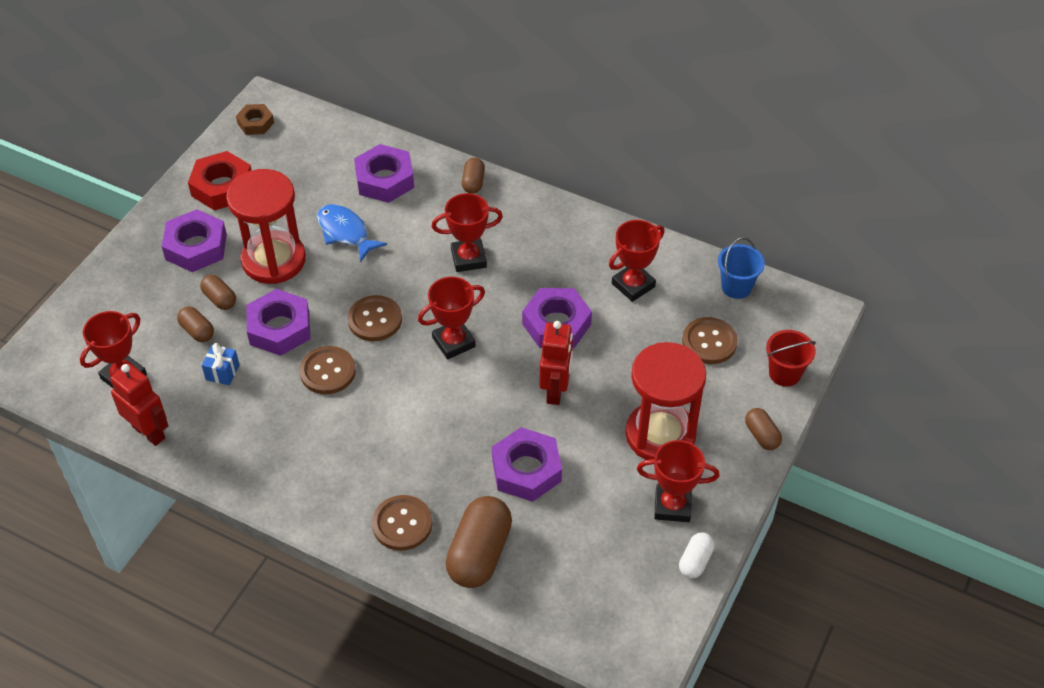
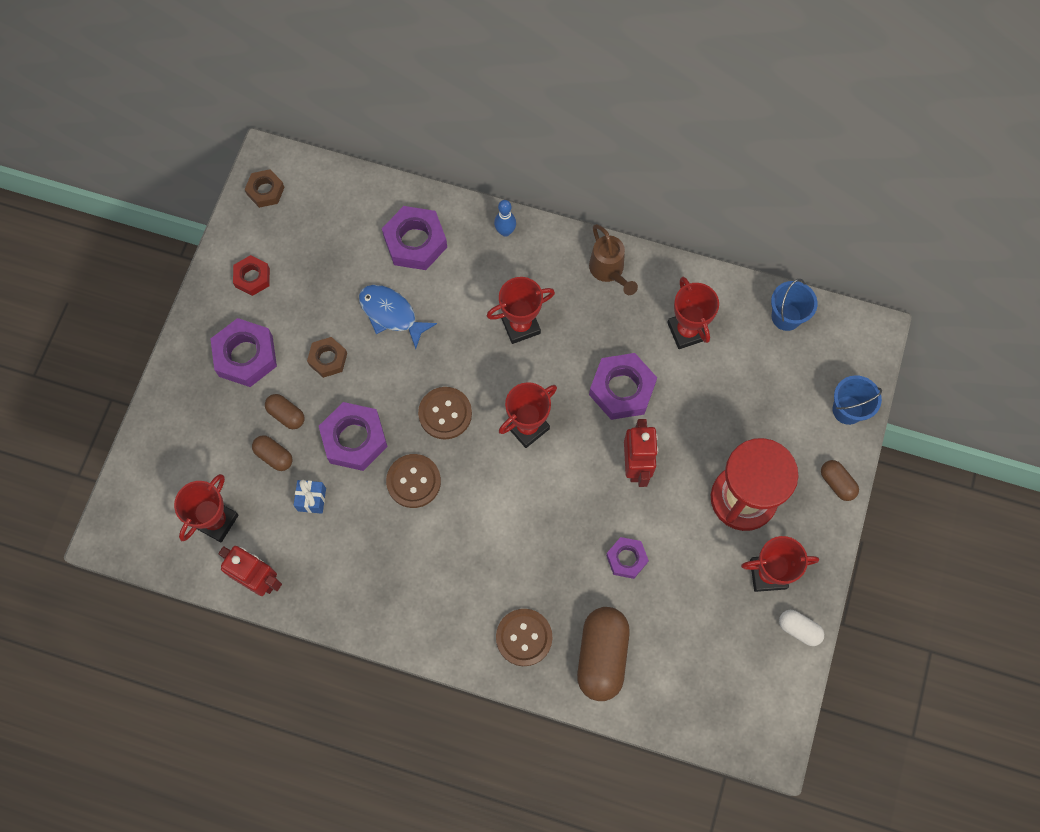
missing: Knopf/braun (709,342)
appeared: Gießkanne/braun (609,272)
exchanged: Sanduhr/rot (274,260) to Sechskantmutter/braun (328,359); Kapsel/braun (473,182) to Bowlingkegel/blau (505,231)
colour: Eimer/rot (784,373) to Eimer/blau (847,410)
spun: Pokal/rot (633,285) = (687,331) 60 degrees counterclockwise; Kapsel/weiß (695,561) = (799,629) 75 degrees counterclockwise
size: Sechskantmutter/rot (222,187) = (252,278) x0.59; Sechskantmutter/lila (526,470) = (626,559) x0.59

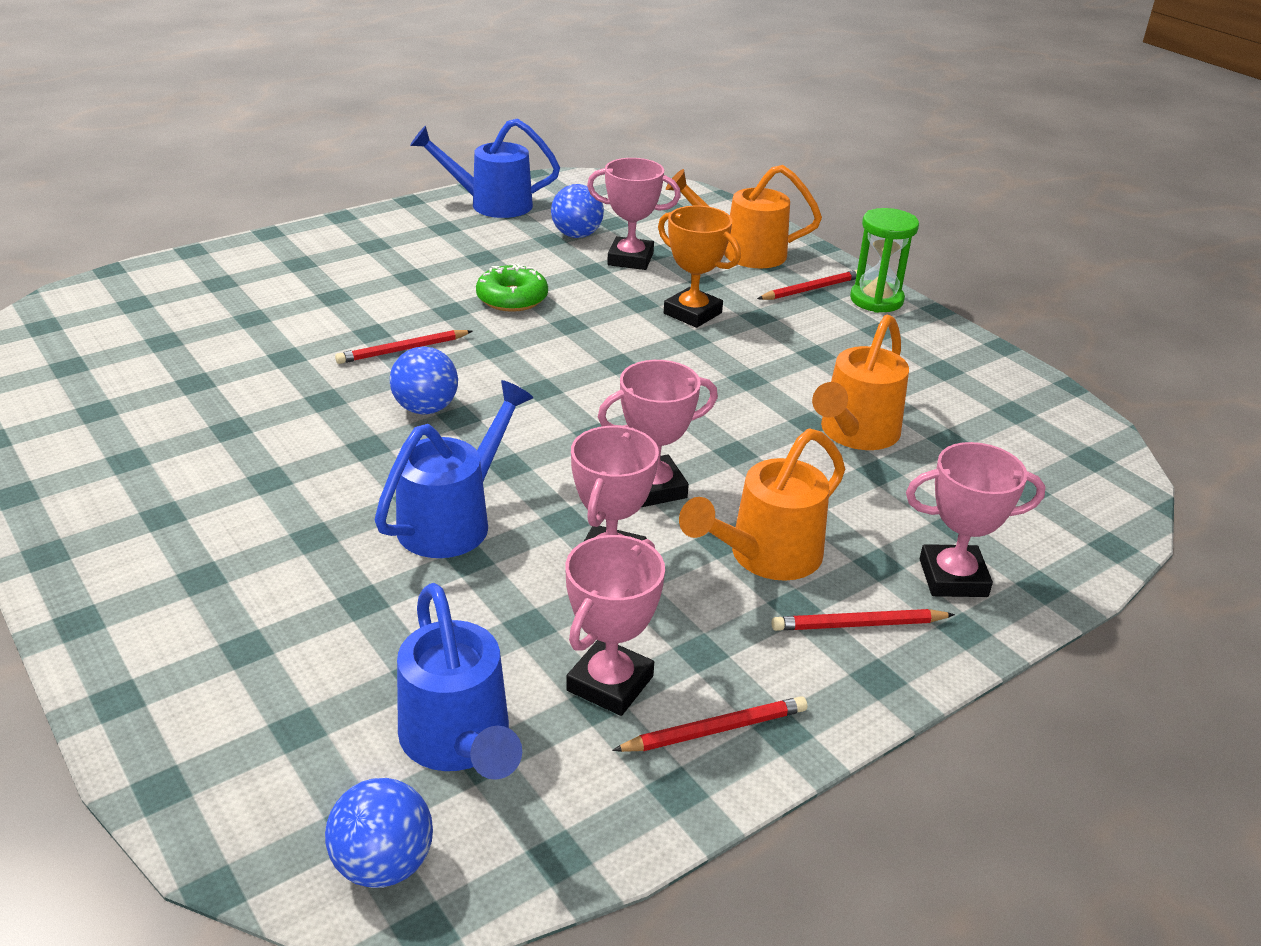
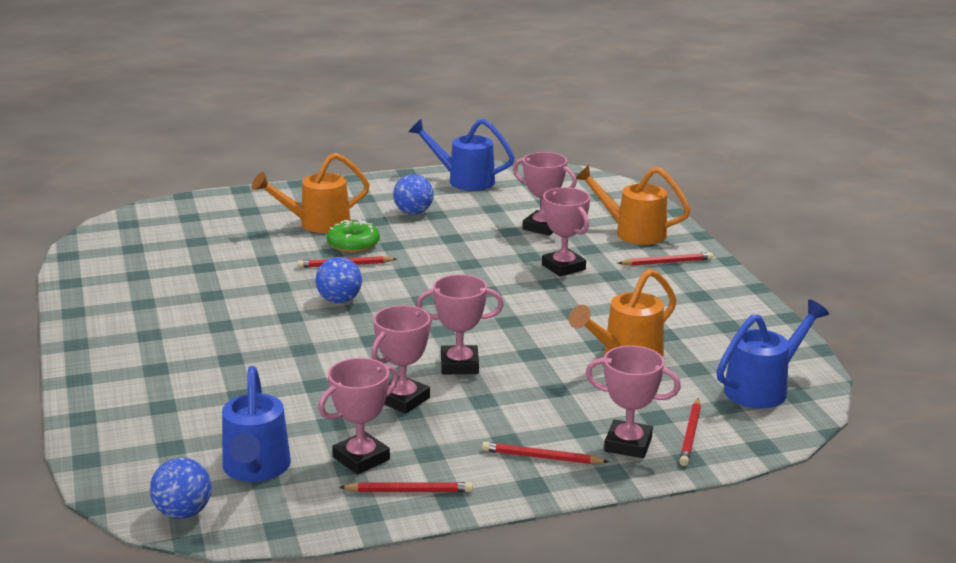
missing: Sanduhr/grün (876,300)
appeared: Bleistift/rot (690,435)
relocated: Gießkanne/orange (766,556) to (317,224); Donut/grün (512,298) to (353,244); Ball/blau (577,235) to (413,212); Gießkanne/blau (453,520) to (762,388)
colour: Pokal/orange (692,313) to Pokal/rosa (563,267)

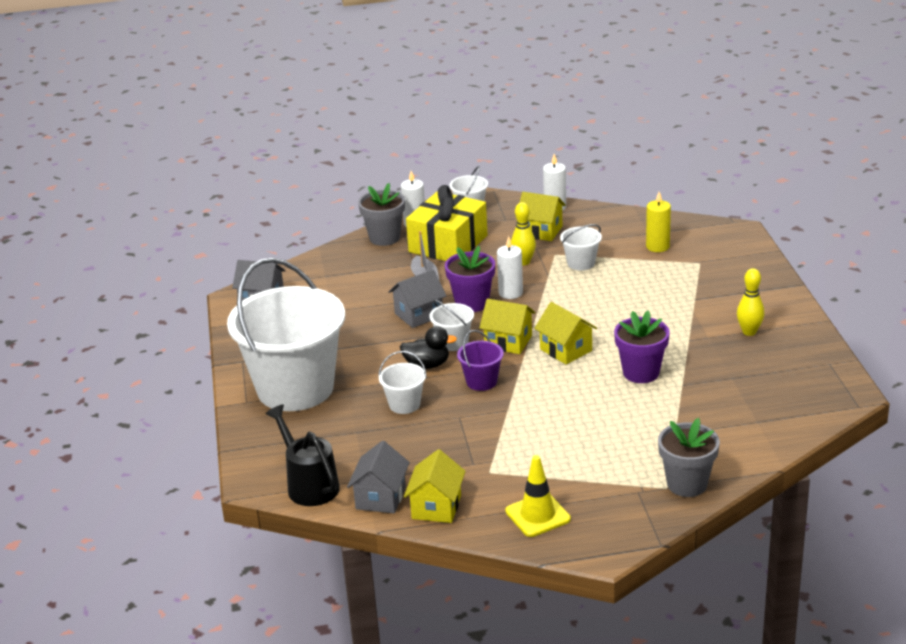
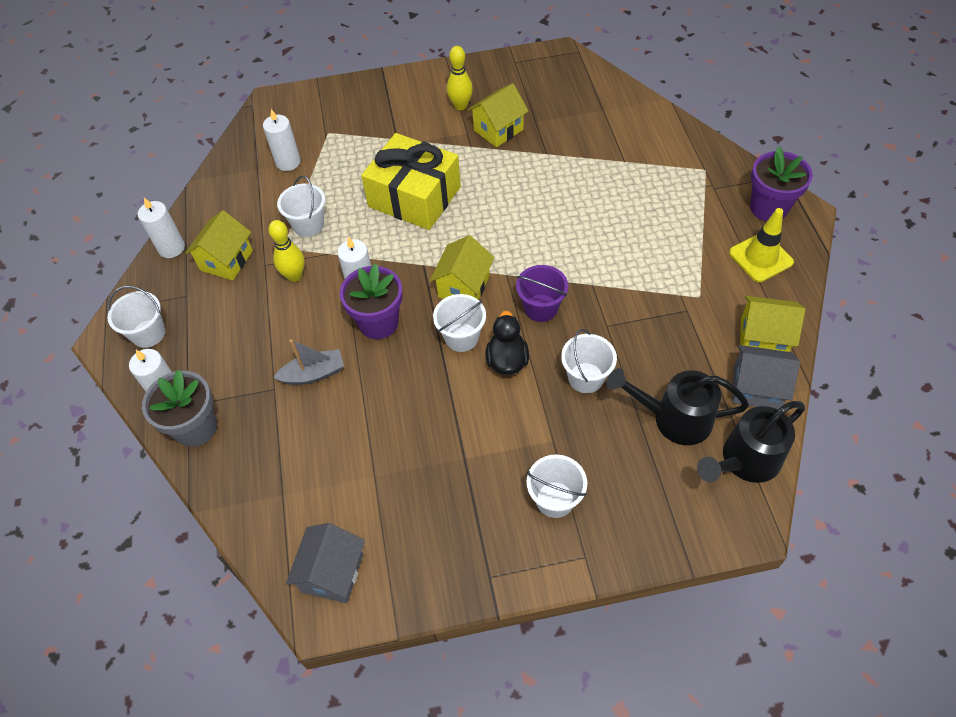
missing: Haus/grau (418,315); Blumentopf/grau (687,484)
appeared: Gießkanne/schwarz (673,418)
relocated: Geschenk/gelb (448,244) to (414,197); Haus/gelb (566,350) to (498,130); Blumentopf/lila (641,373) to (768,208)
colour: Kerze/gelb (657,246) to Kerze/weiß (288,162)
size: Eimer/weiß (295,388) = (555,499) x0.40

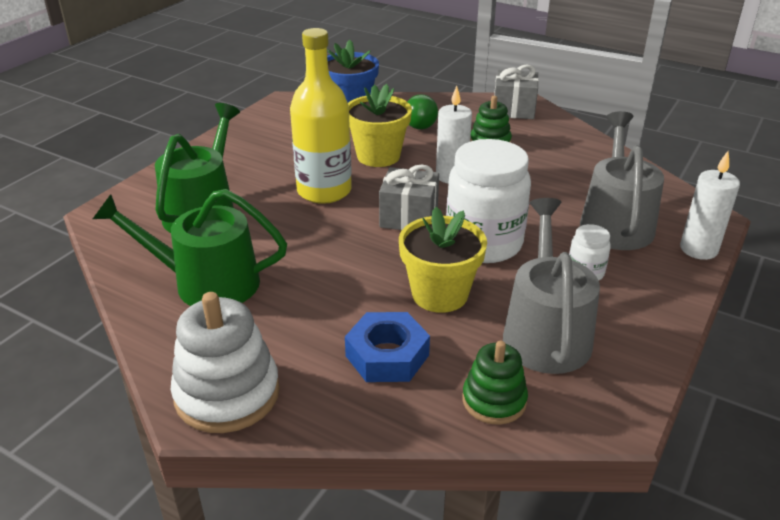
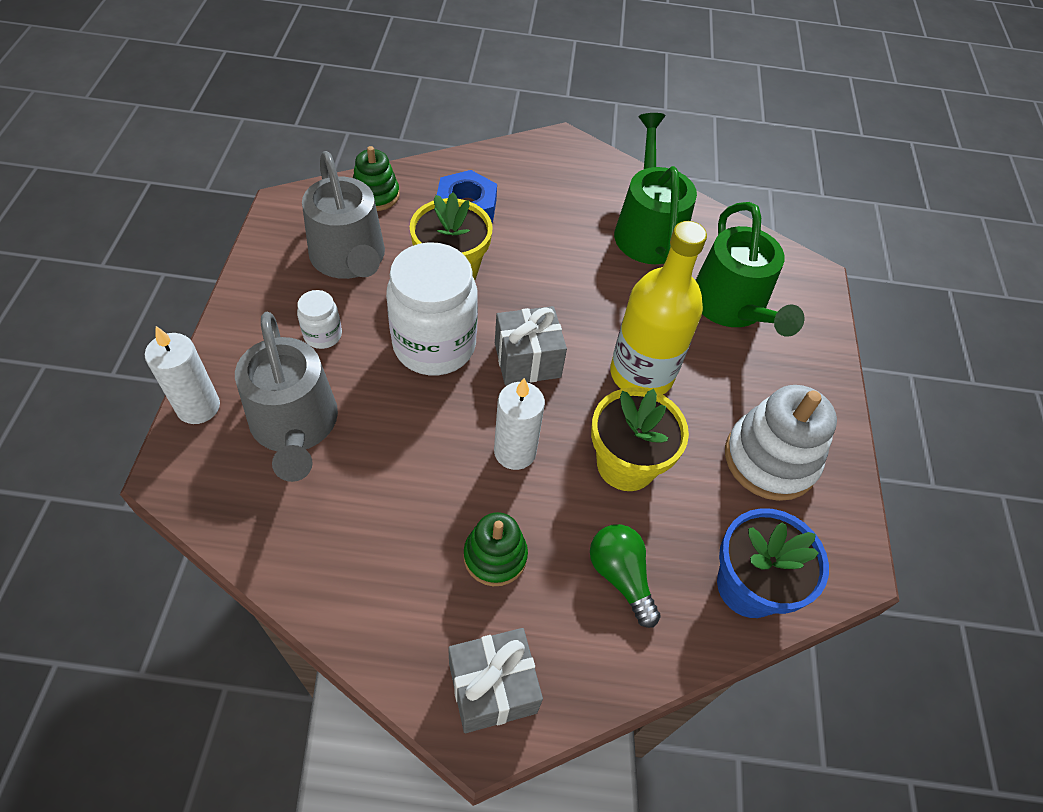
relocated: Stapelspielzeug/weiß (227,394) to (770,459)
spun: Gießkanne/grün (207,283) = (647,230) 75 degrees counterclockwise

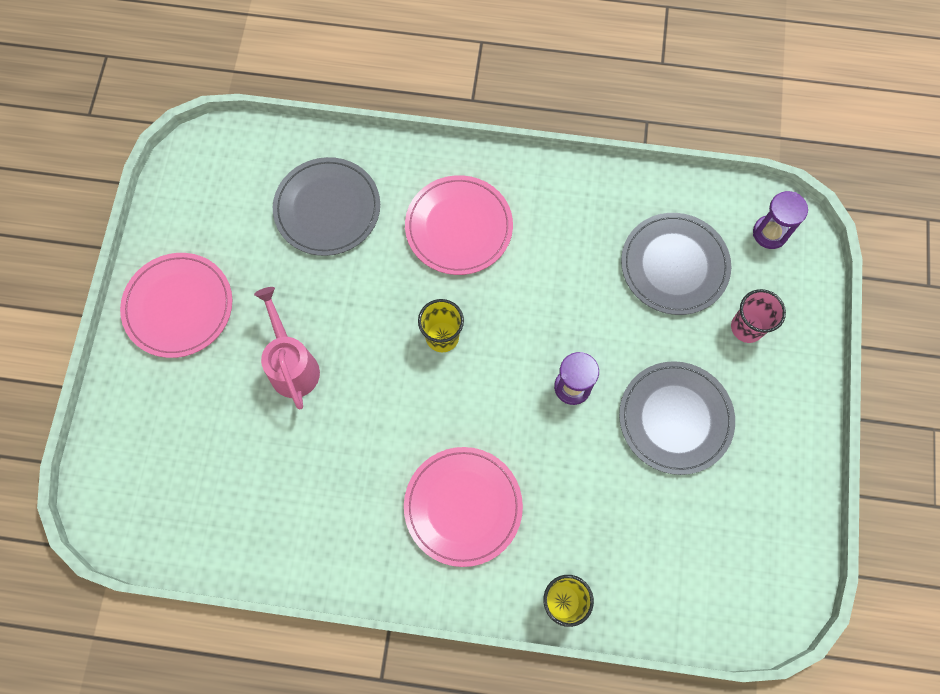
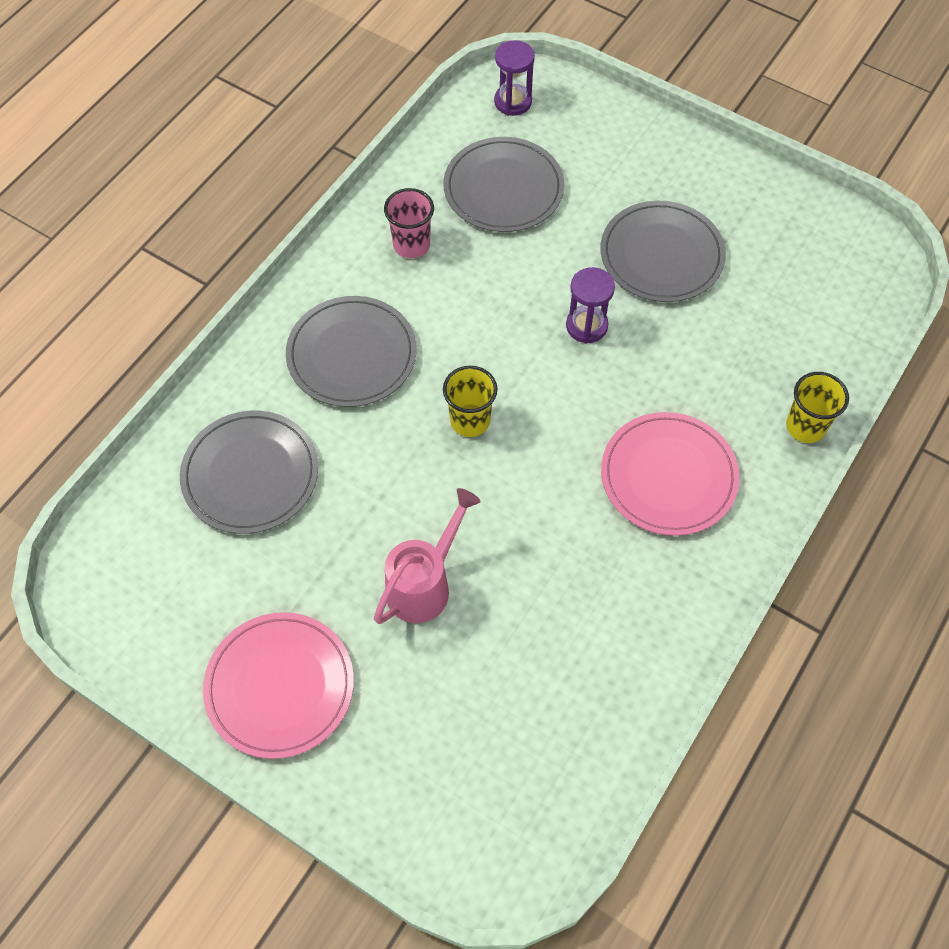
relocated: Becher/rosa (747,327) to (411,245)
colour: Teller/rosa (459,227) to Teller/grau (352,354)
spun: Gießkanne/rosa (292,365) = (424,584) 120 degrees clockwise

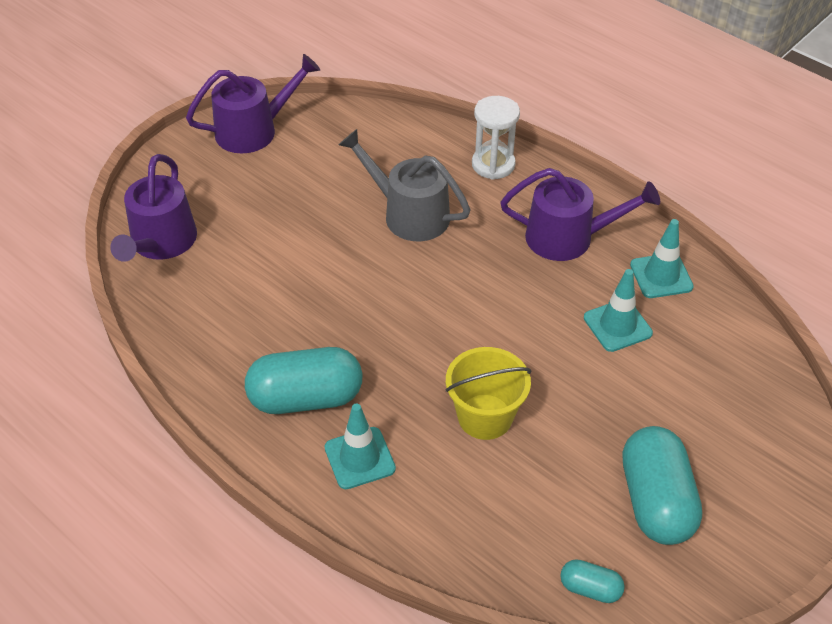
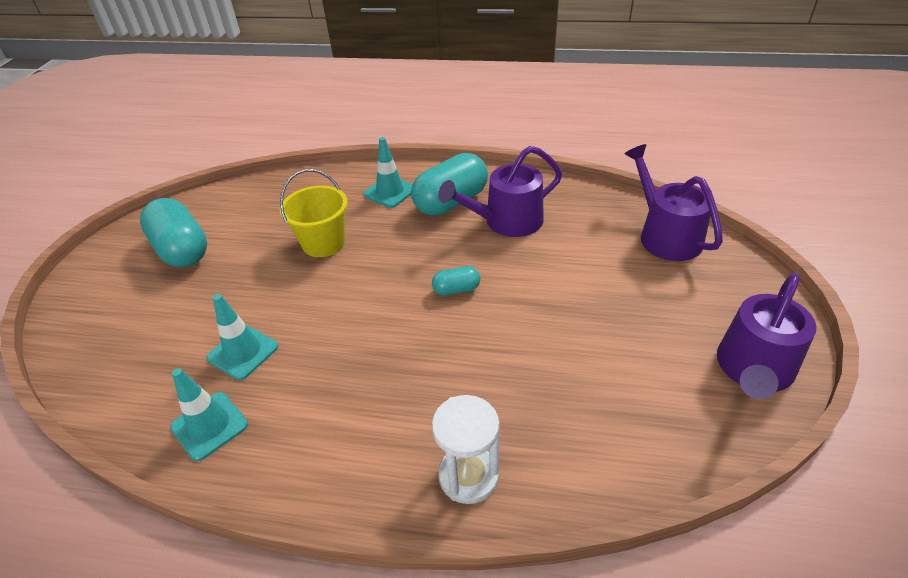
missing: Gießkanne/grau (409,214)
relocated: Kapsel/türkis (590,588) to (456,289); Gießkanne/lila (568,238) to (507,221)

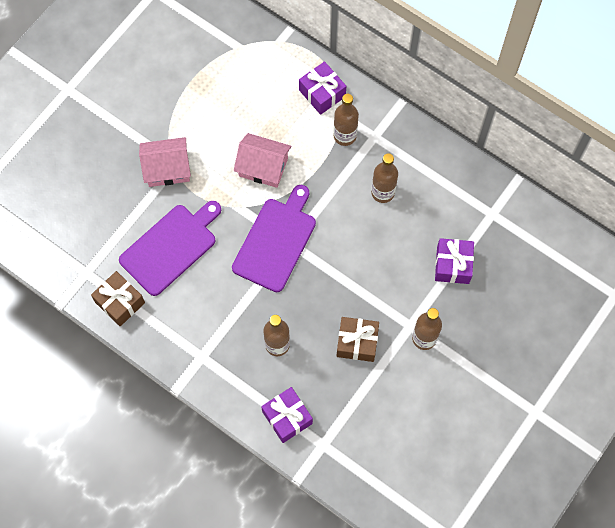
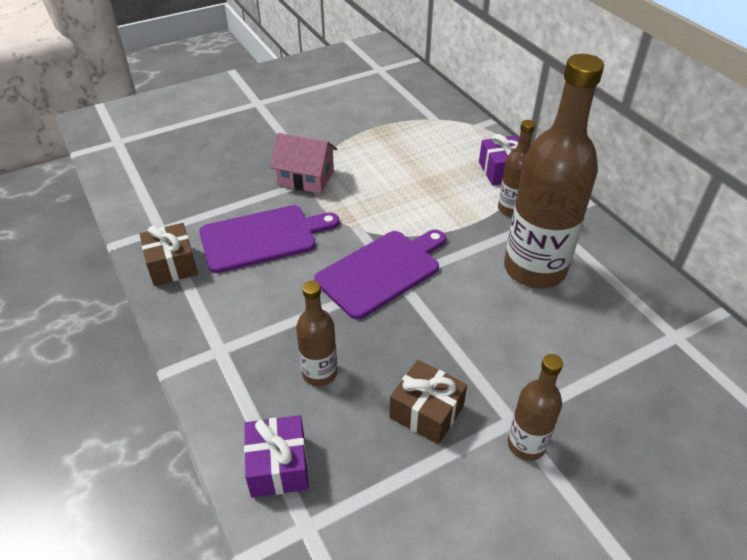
missing: Haus/rosa (263,167); Geschenk/lila (452,265)
size: Flasche/braun (383,192) = (534,269) x2.04

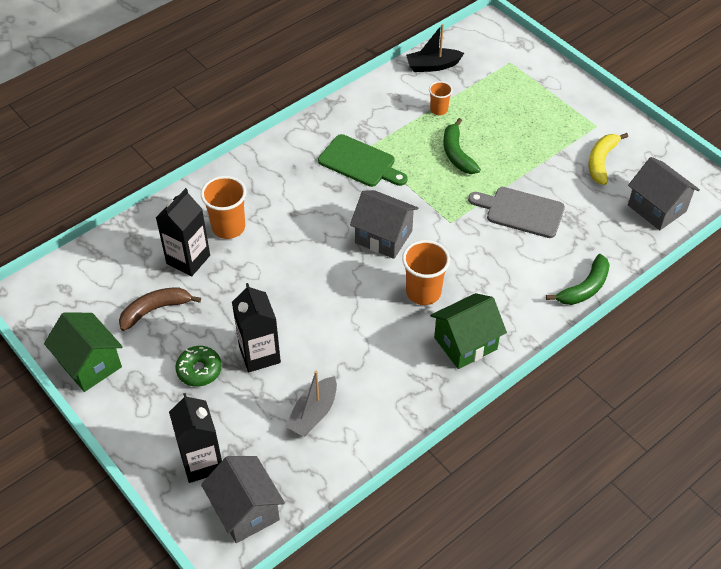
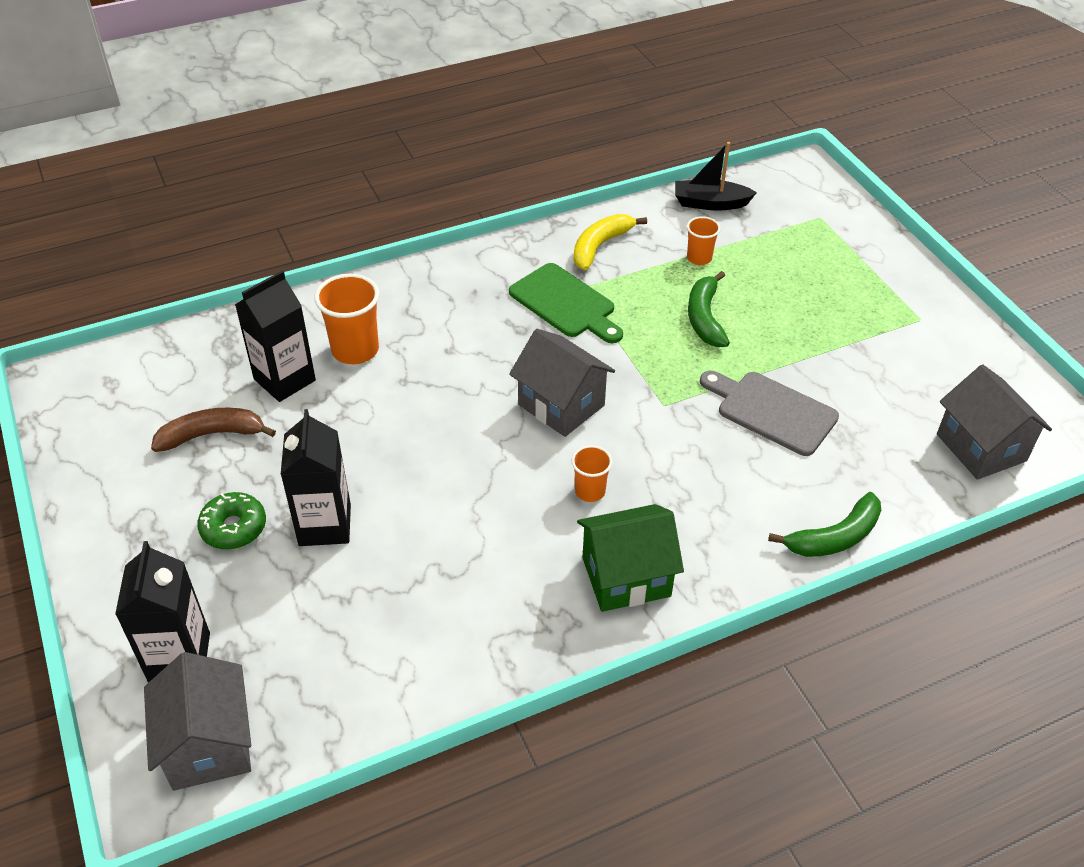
missing: Haus/grün (90,364); Boot/grau (313,413)
relocated: Banane/gelb (601,161) to (600,246)
size: Becher/orange (423,292) = (590,491) x0.58

